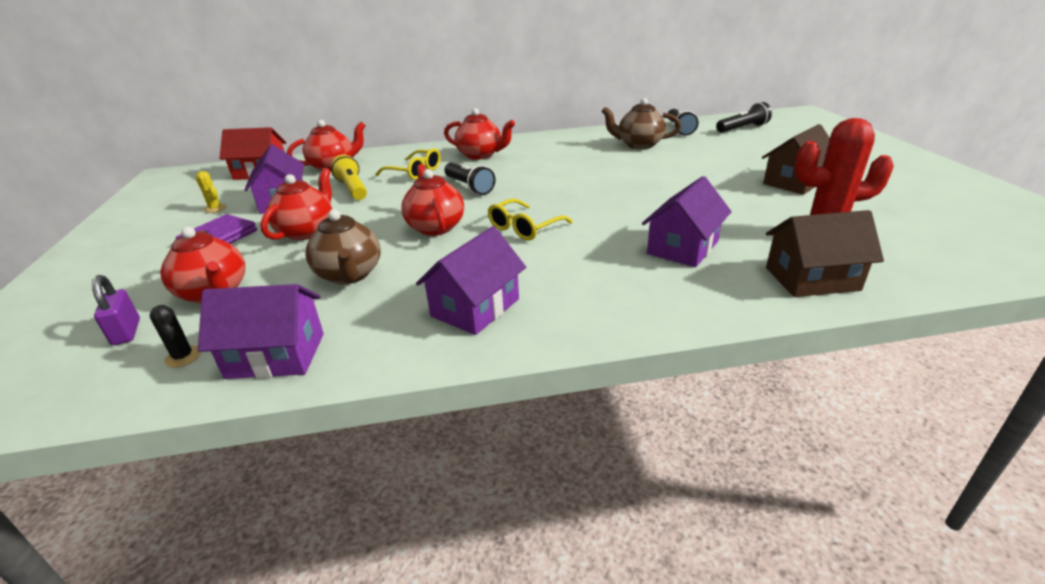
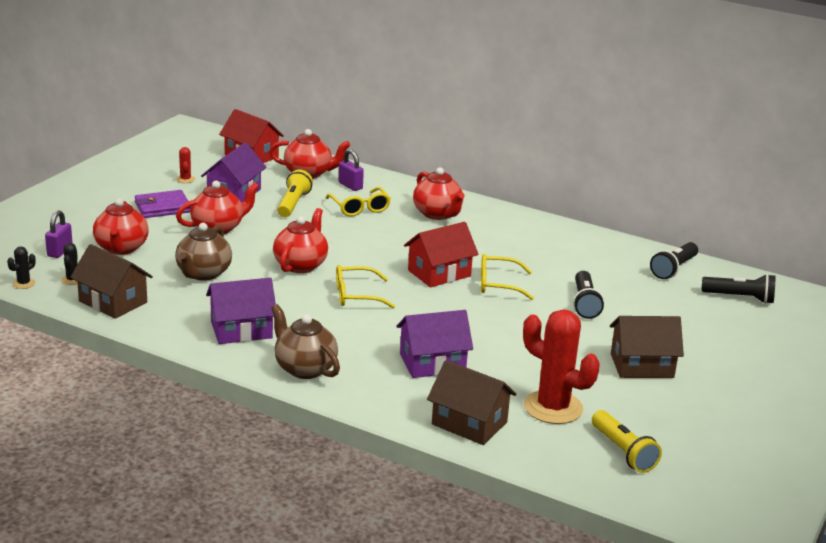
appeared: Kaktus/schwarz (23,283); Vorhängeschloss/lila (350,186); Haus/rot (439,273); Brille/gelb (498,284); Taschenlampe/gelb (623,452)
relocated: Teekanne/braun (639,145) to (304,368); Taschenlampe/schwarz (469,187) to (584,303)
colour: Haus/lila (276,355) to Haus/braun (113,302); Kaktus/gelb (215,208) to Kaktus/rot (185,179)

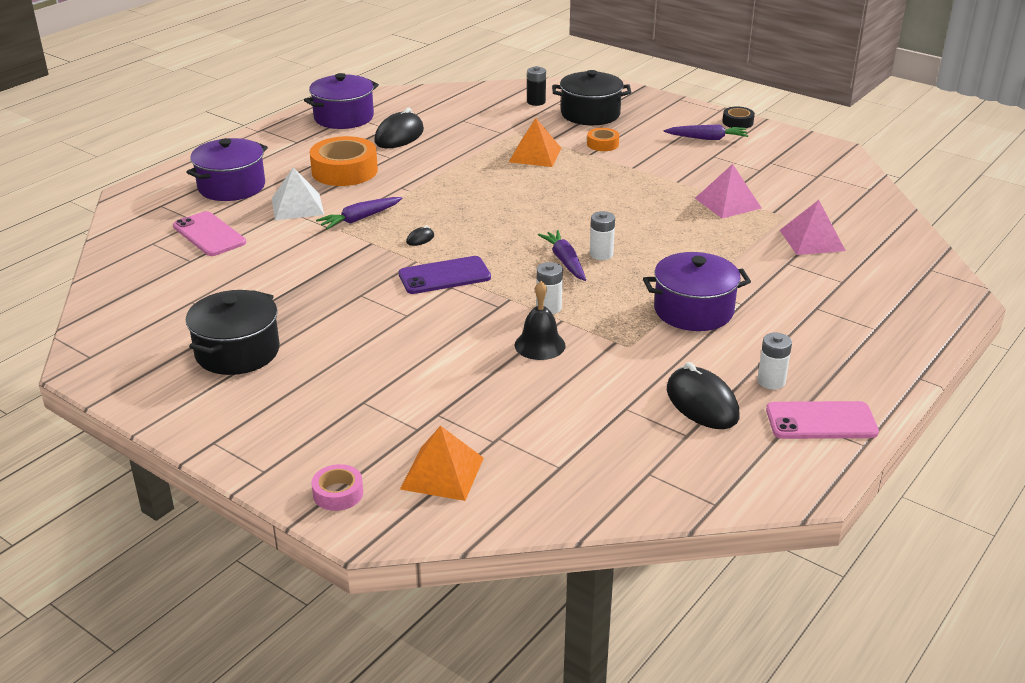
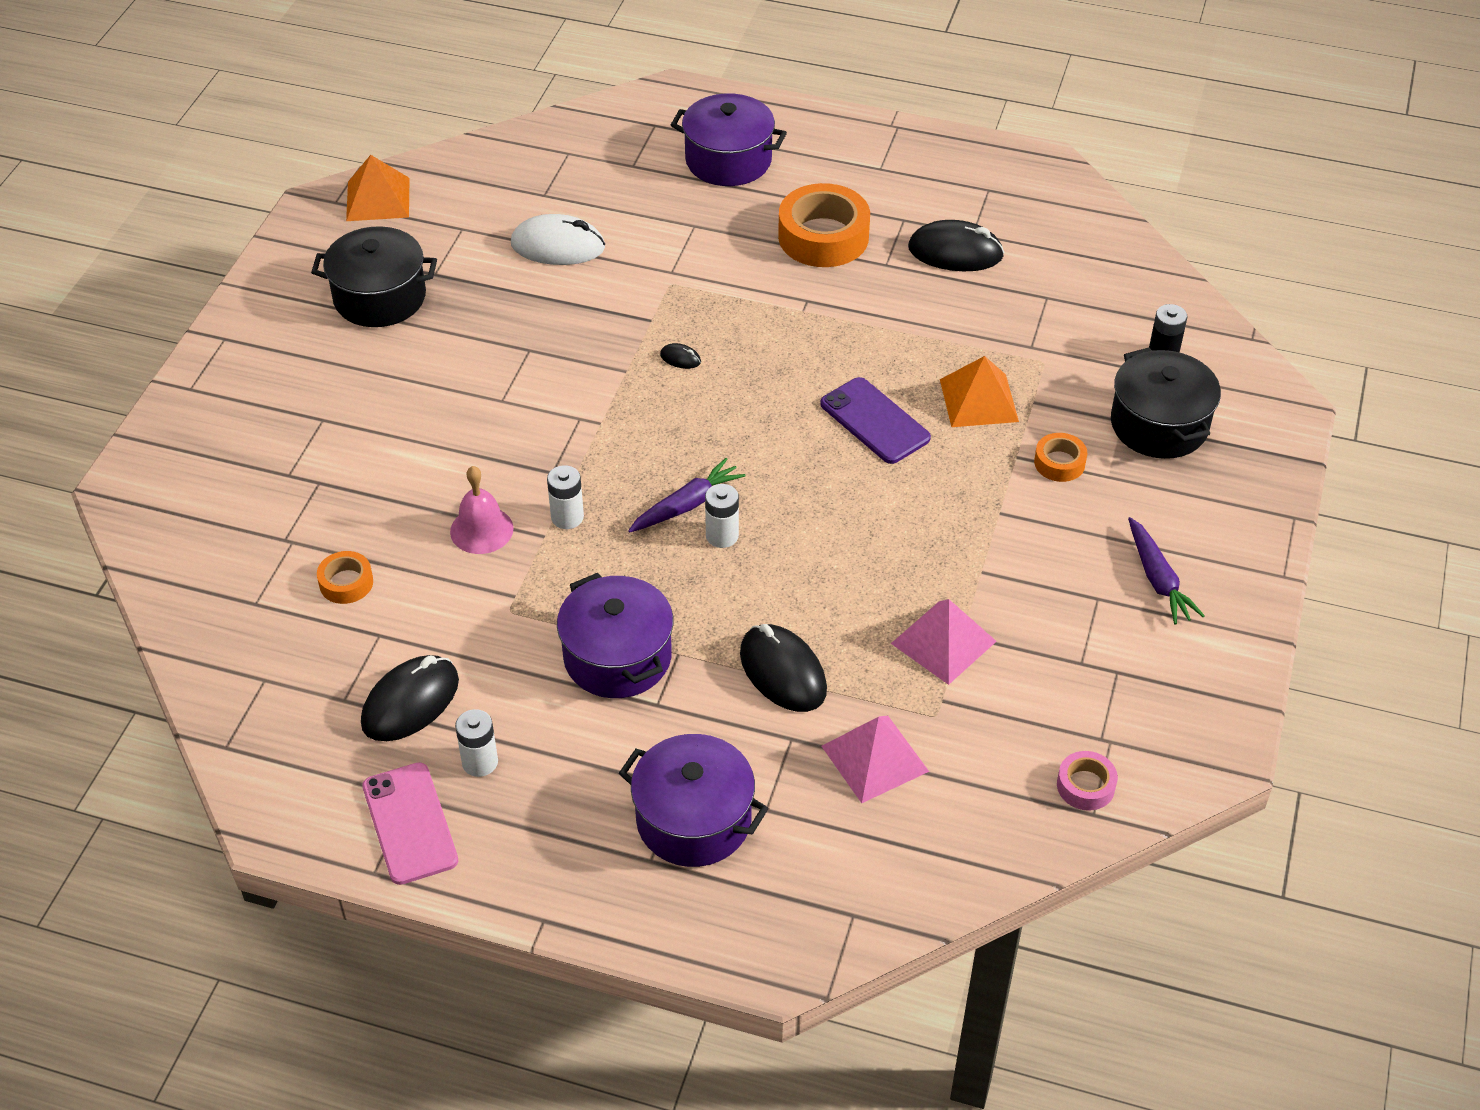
missing: Handy/rosa (209,234); Pyramide/weiß (297,206); Karotte/lila (360,219); Klebeband/schwarz (737,122)
appeared: Klebeband/orange (346,583); Computermaus/weiß (558,246); Computermaus/schwarz (783,672)
relocated: Pyramide/orange (442,473) to (378,199); Kochtopf/lila (344,117) to (693,820); Handy/lila (444,276) to (874,421); Klebeband/rosa (338,493) to (1085,786)
colour: Glocke/schwarz (540,345) to Glocke/rosa (481,530)

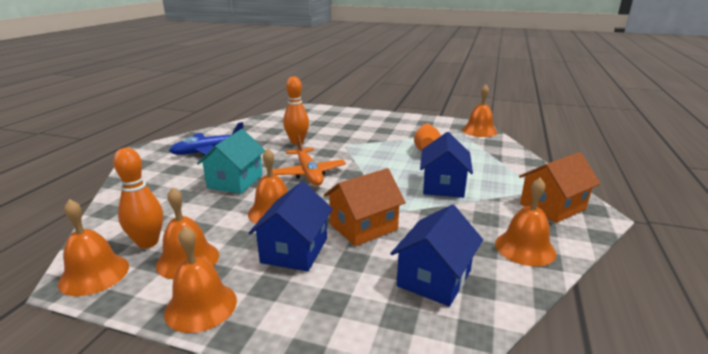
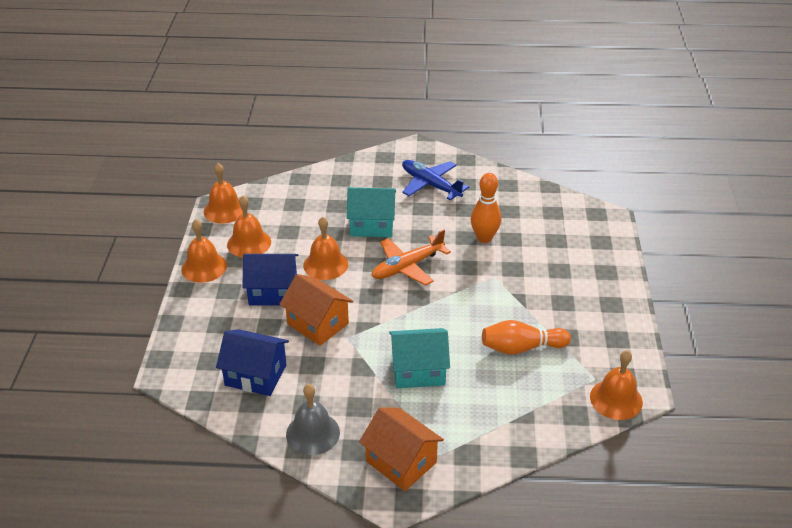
missing: Bowlingkegel/orange (148,242)
colour: Glocke/orange (525,248) to Glocke/grau (313,433); Haus/blau (443,185) to Haus/türkis (418,370)

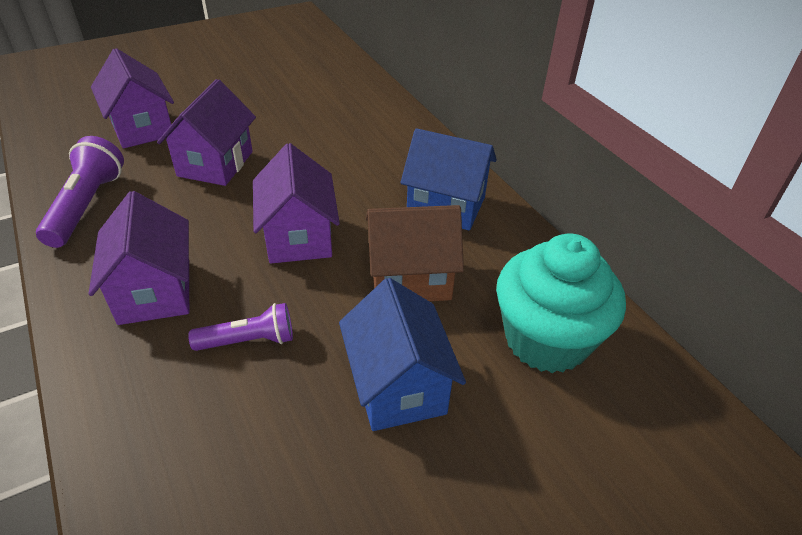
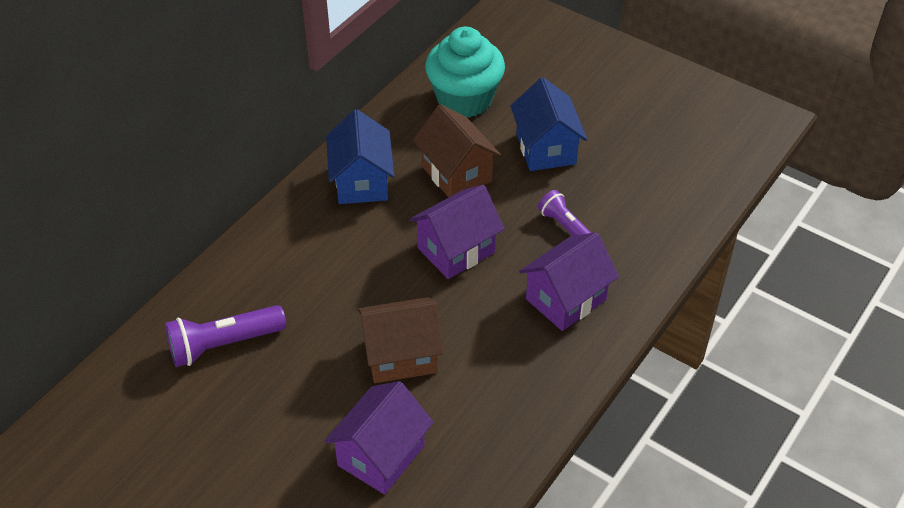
relocated: Taschenlampe/lila (87,206) to (223,344)
colour: Haus/lila (215,164) to Haus/braun (401,356)
spun: Haus/blau (398,386) = (545,149) 60 degrees counterclockwise

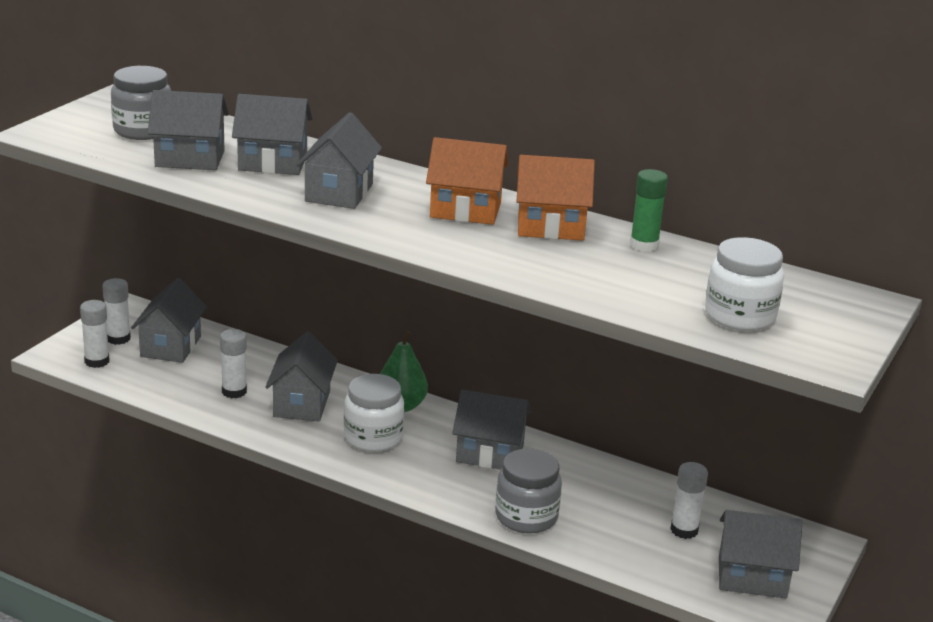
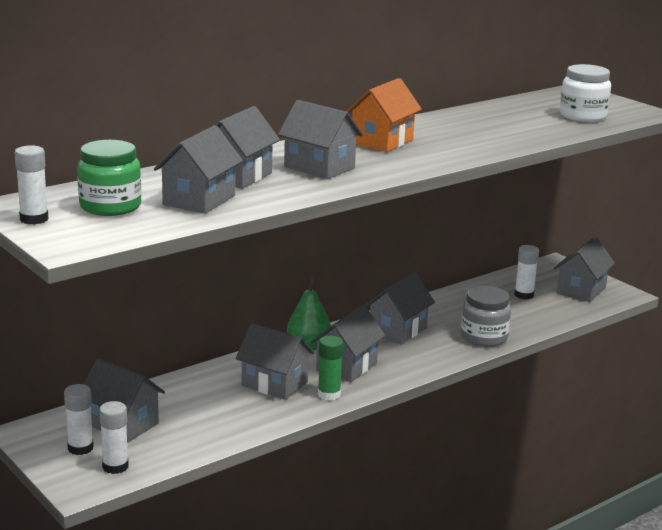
missing: Haus/orange (550,227)
relocated: Klebestift/weiß (234,391) to (34,219); Klebestift/grün (644,245) to (329,394)
exchanged: Einmachglas/weiß (373,437) to Haus/grau (346,366)
colour: Einmachglas/grau (143,130) to Einmachglas/grün (110,206)

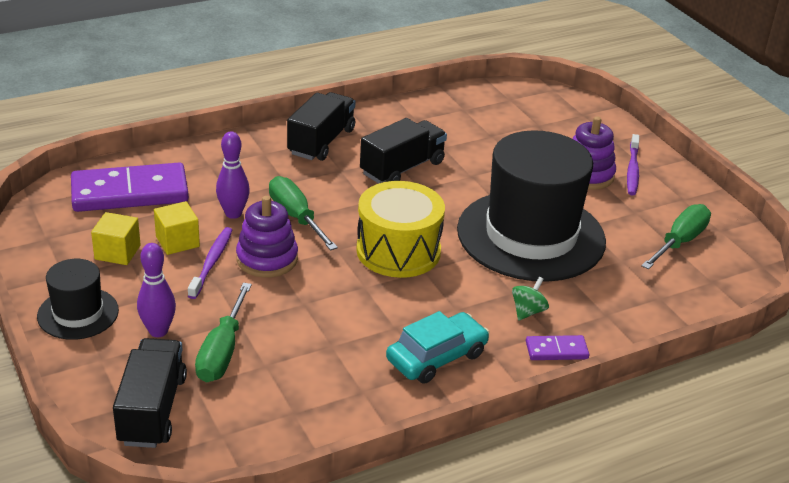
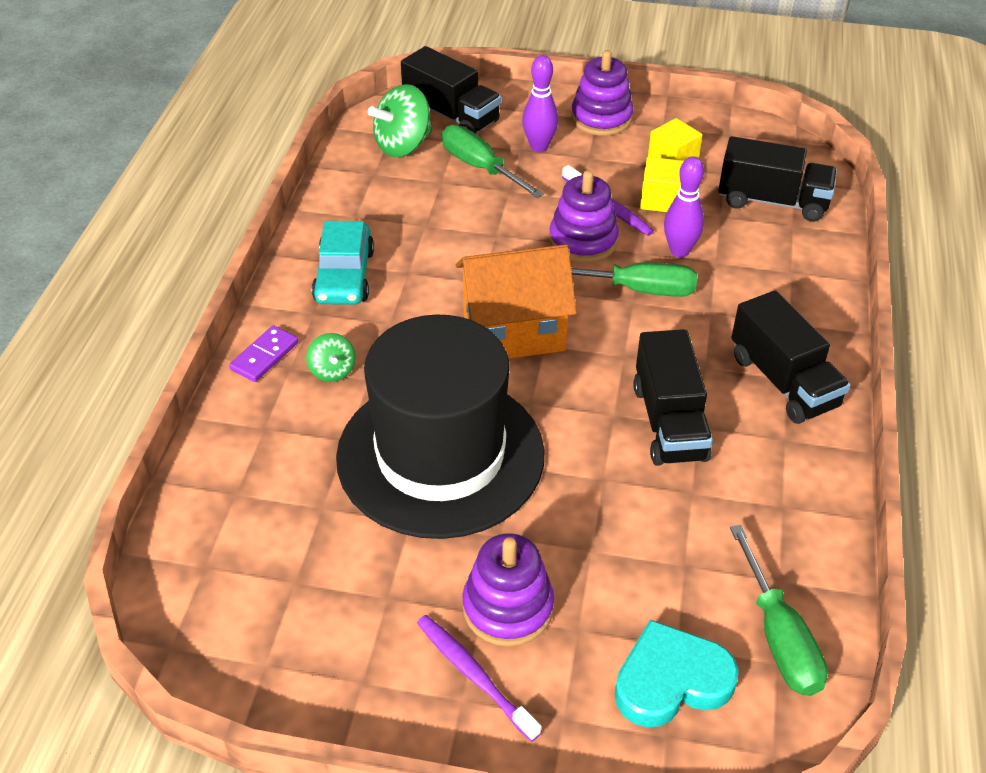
appeared: Kreisel/grün (403,145); Herz/türkis (671,680)
relocated: Schraubenzieher/grün (679,242) to (778,636)
exchanged: Trommel/gelb (398,251) to Haus/orange (514,332); Hut/schwarz (78,313) to Stapelspielzeug/lila (601,118); Dominostein/lila (130,192) to Lastwagen/schwarz (772,201)

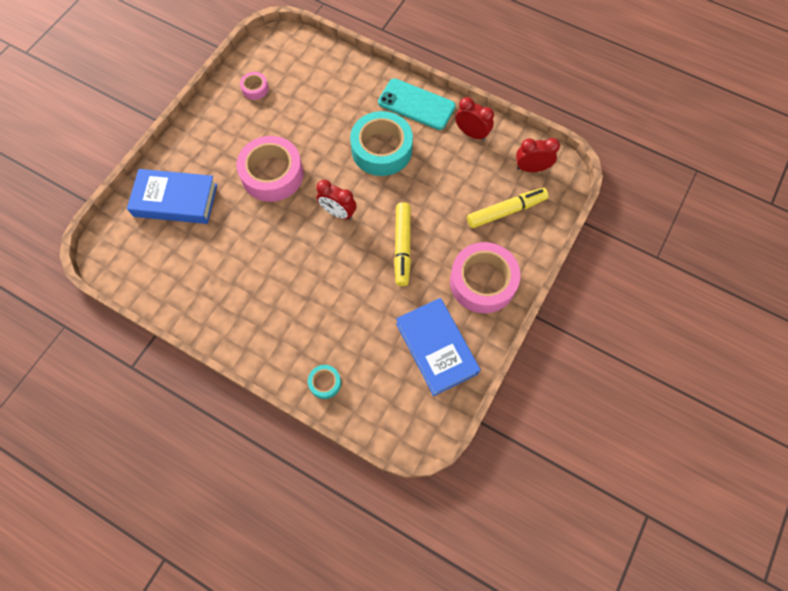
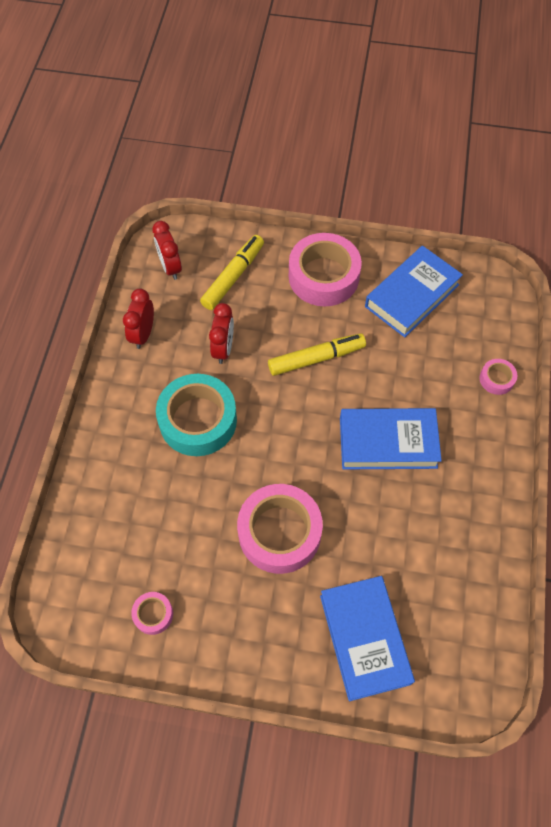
missing: Handy/türkis (416,104)
appeared: Buch/blau (388,442)
relocated: Wecker/rot (338,213) to (223,348)
colour: Klebeband/türkis (325,383) to Klebeband/rosa (496,379)
spun: Filzstift/gelb (506,211) = (233,277) 75 degrees clockwise

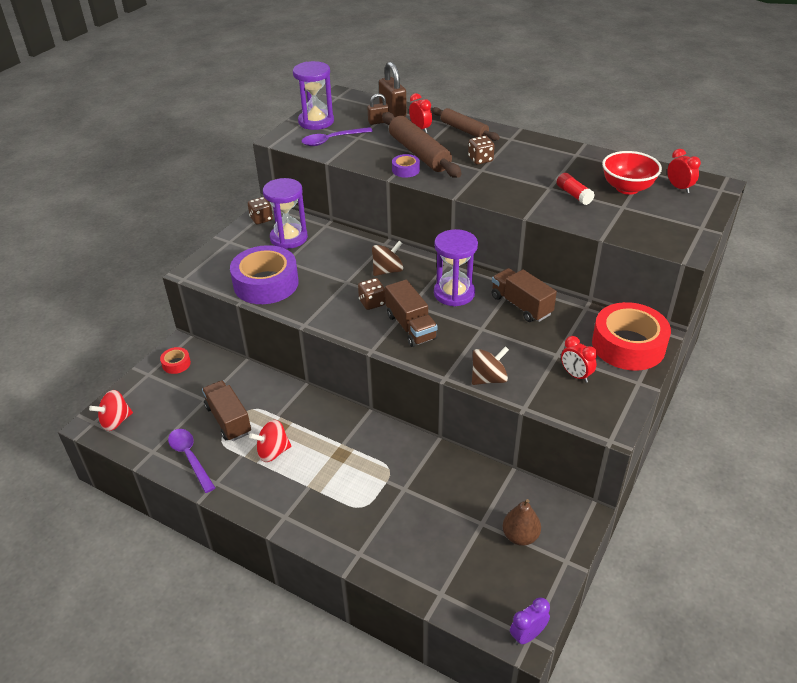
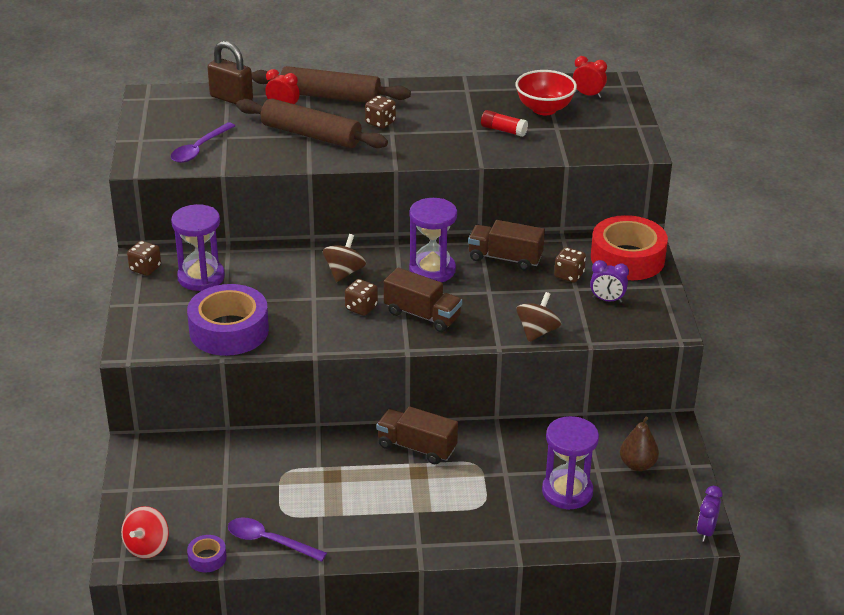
missing: Klebeband/rot (176,364); Kreisel/rot (273,452); Vorhängeschloss/braun (378,122)
appeared: Spielwürfel/braun (569,275)
relocated: Klebeband/lila (405,170) to (207,558); Lastwagen/braun (228,420) to (417,447); Sanduhr/lila (316,121) to (567,492)
colour: Wecker/rot (575,375) to Wecker/lila (607,300)
size: Nudelholz/braun (464,130) = (330,96) x1.54

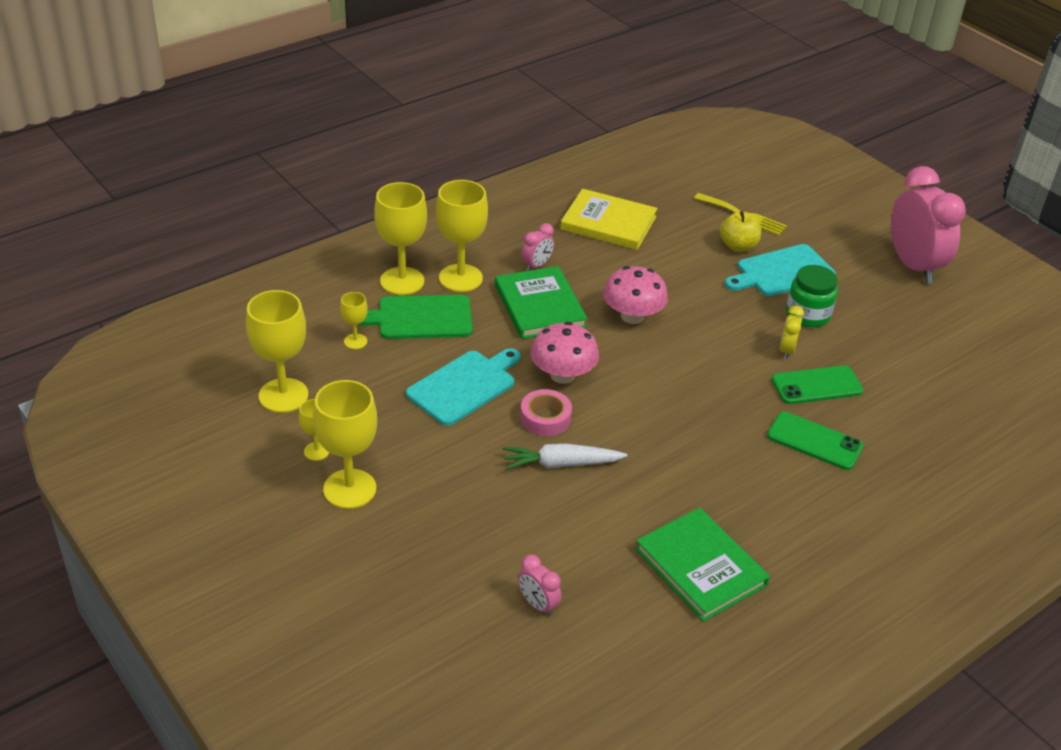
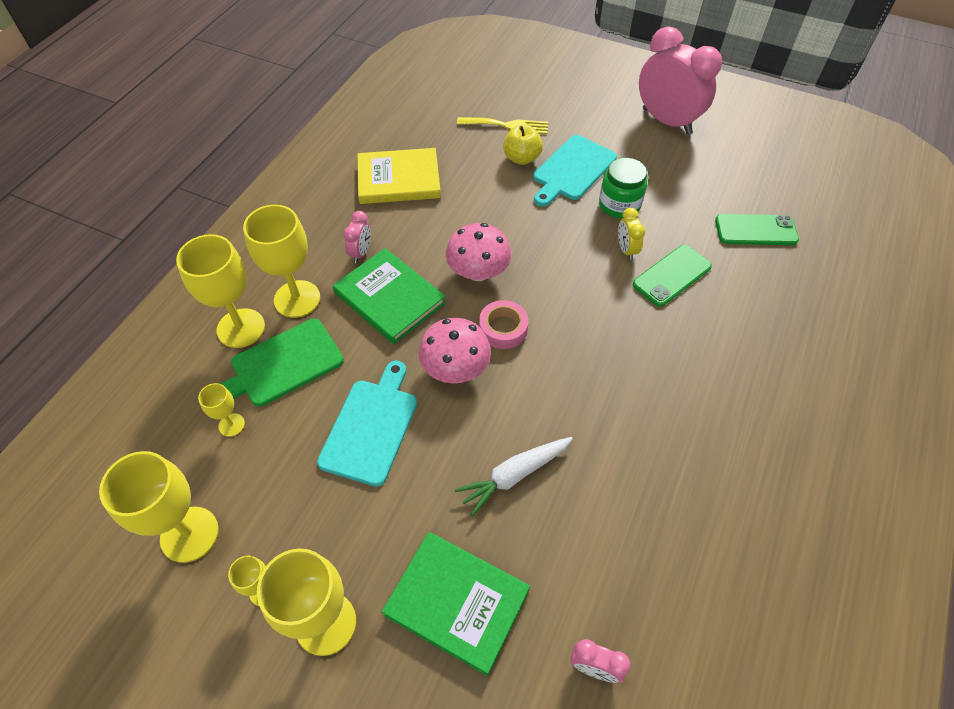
relocated: Buch/grün (700,567) to (457,602); Klebeband/rosa (545,418) to (503,328); Handy/grün (814,441) to (756,230)

